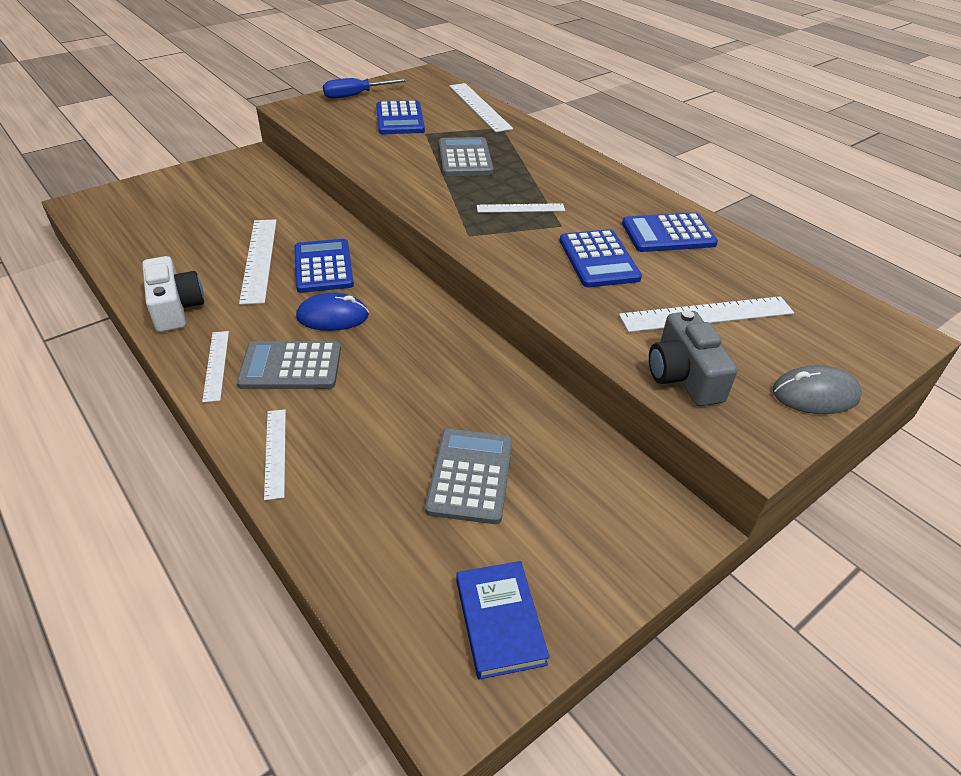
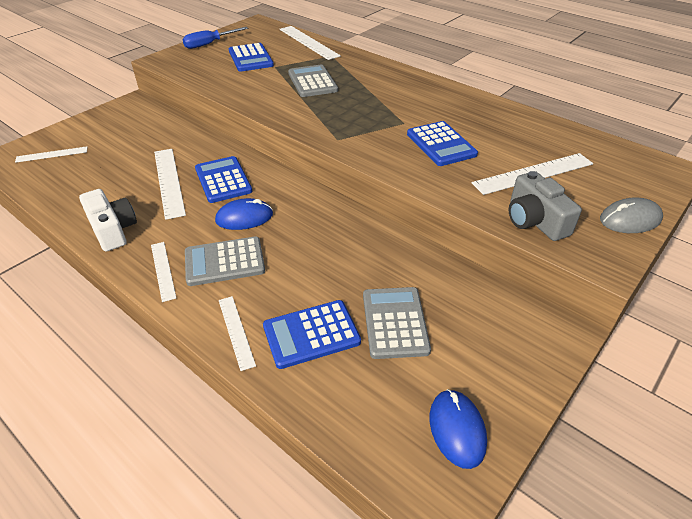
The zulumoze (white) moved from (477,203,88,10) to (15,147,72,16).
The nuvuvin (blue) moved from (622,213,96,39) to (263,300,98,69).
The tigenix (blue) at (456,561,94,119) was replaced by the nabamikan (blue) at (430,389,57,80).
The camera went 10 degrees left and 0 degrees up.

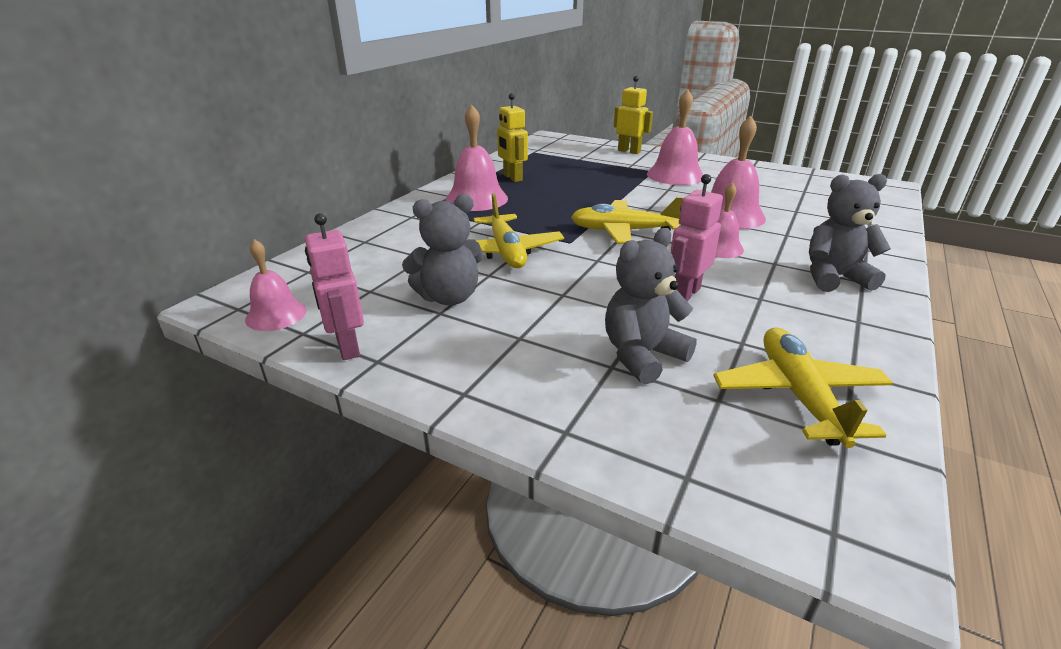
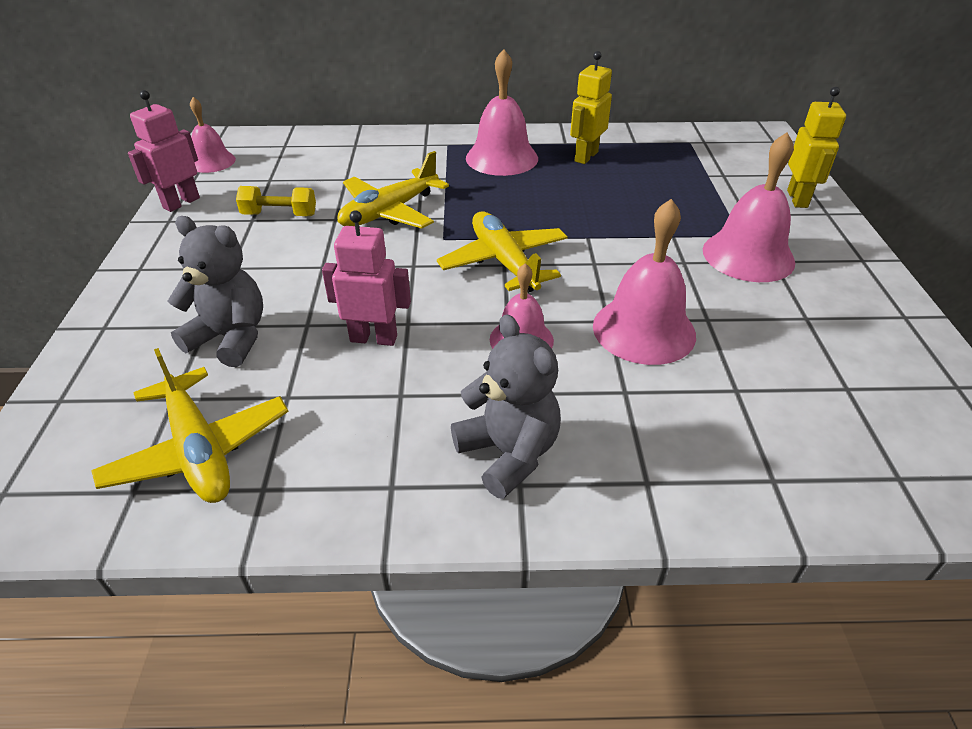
The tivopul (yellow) at (713,327,180,121) turned 90 degrees clockwise.
The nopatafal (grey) at (402,194,82,111) was replaced by the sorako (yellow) at (236,186,80,30).
The camera went 60 degrees right and 10 degrees up.

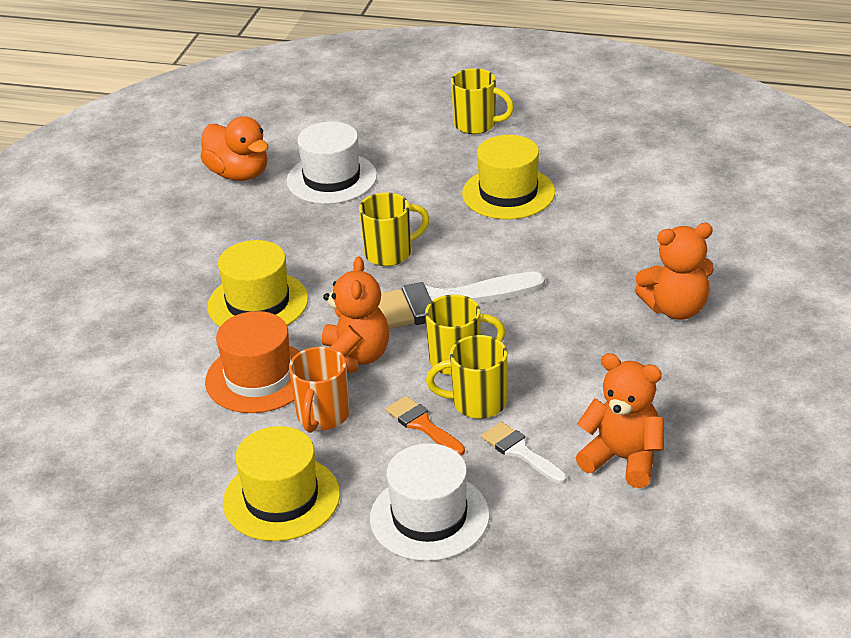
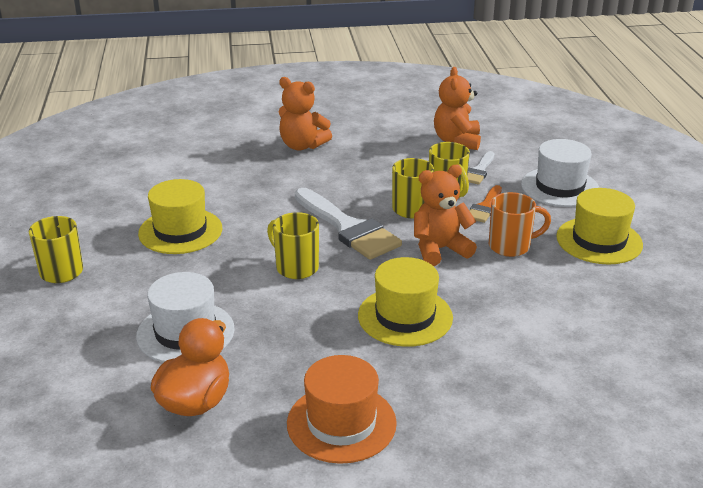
The nopatafal (orange) at (635,223,79,97) turned 150 degrees clockwise.
The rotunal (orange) moved from (205,311,95,102) to (287,355,110,109).
The camera went 115 degrees left and 5 degrees down.

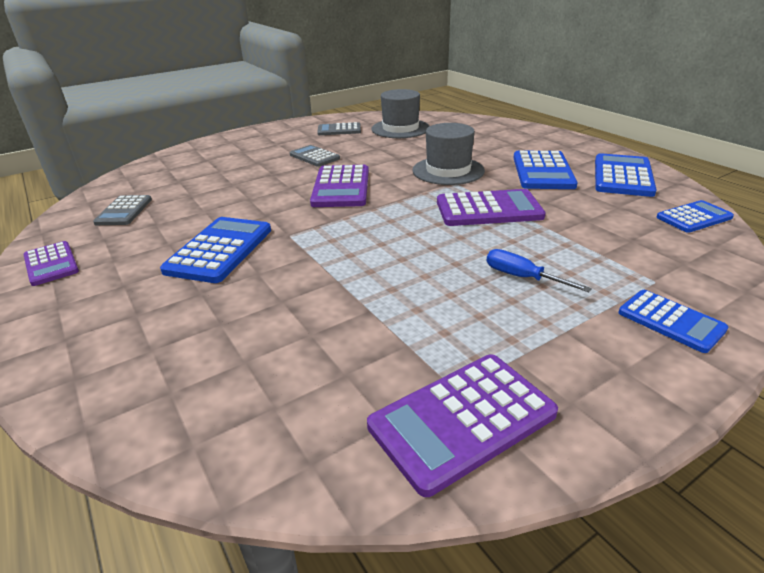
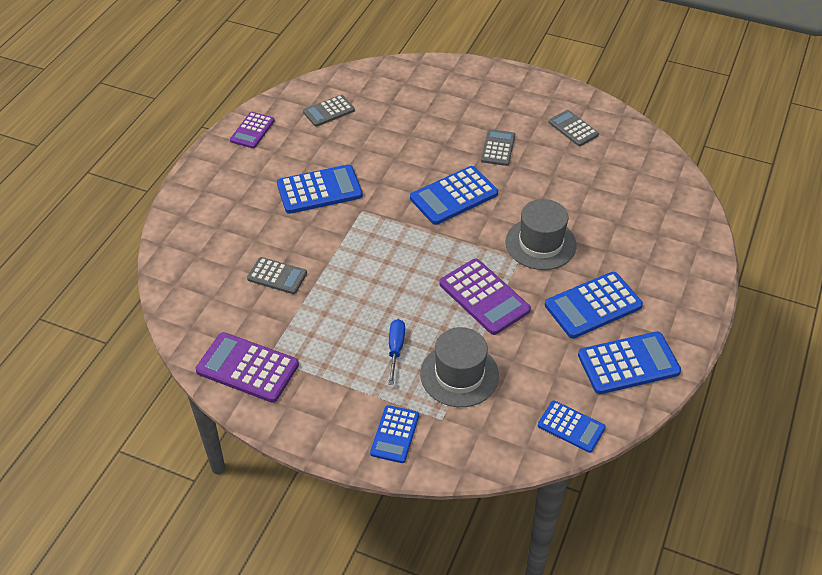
The nuvuvin (grey) at (247,257,60,37) appeared.
The nuvuvin (purple) at (310,165,59,42) became the nuvuvin (blue) at (410,166,88,59).
The rotunal (grey) moved from (371,89,58,49) to (420,327,79,80).
The camera went 55 degrees right and 15 degrees up.

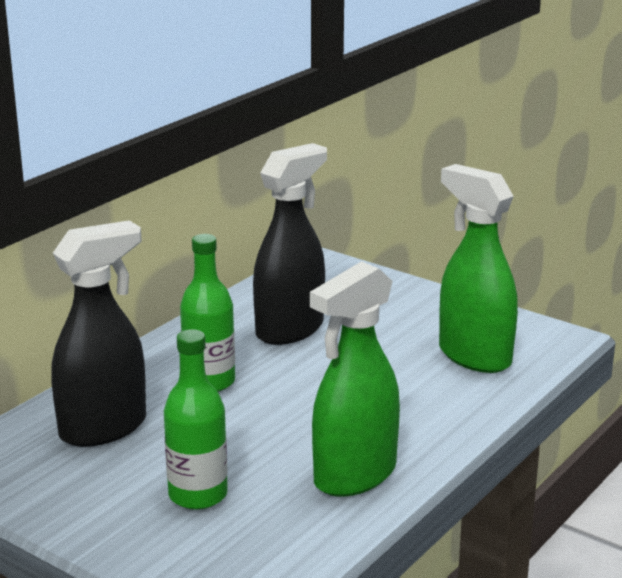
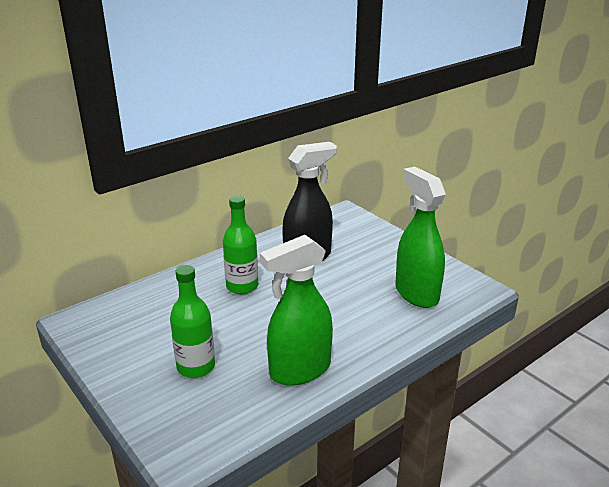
The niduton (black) at (51,220,95,227) disappeared.
The camera went 15 degrees right and 5 degrees up.

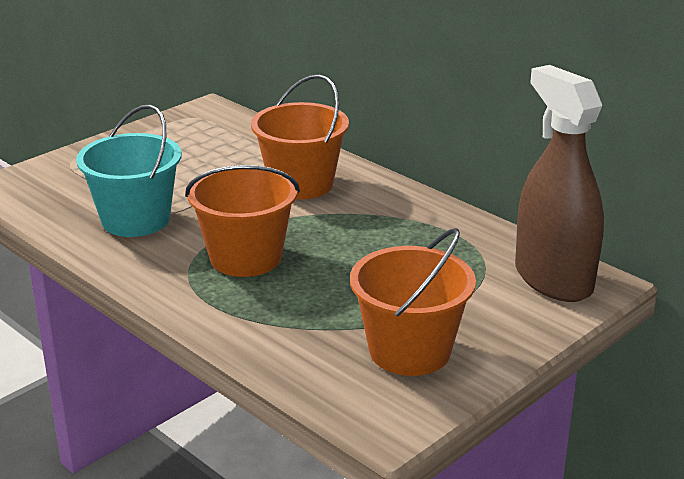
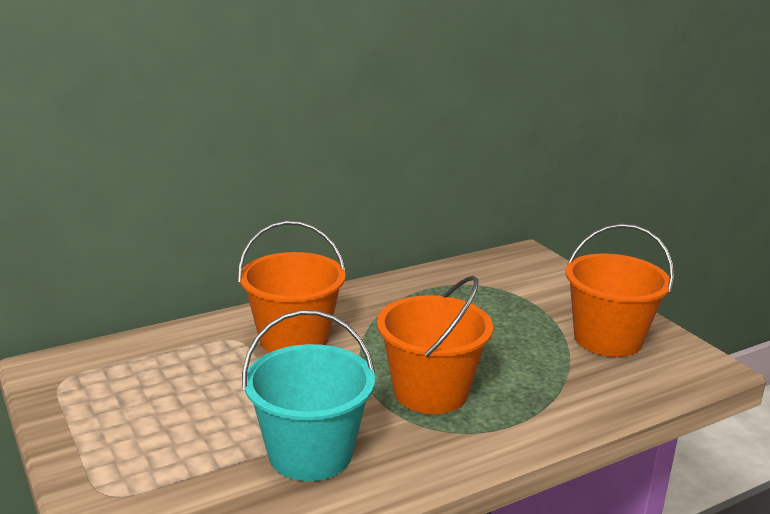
The niduton (brown) at (515,65,89,237) disappeared.
The camera went 75 degrees left and 5 degrees down.

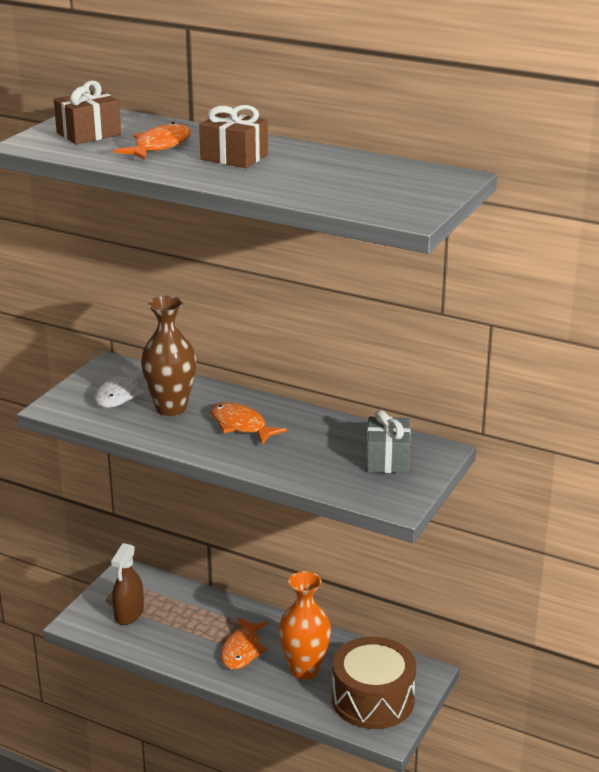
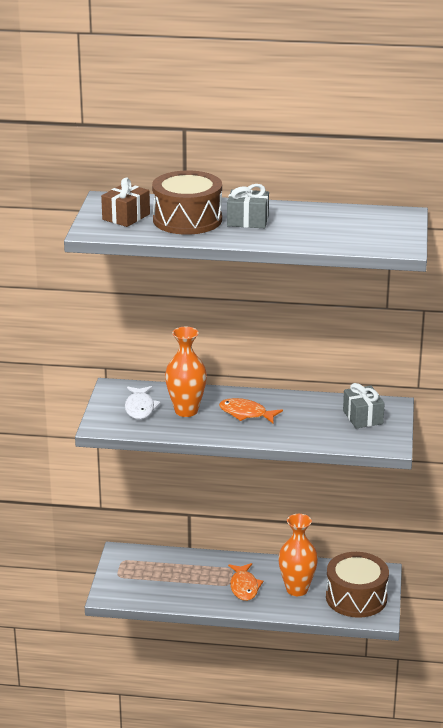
The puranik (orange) at (114,122,77,38) was replaced by the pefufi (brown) at (152,171,70,64).
The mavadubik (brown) at (141,296,55,120) became the mavadubik (orange) at (165,327,42,90).
The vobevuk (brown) at (199,105,69,63) became the vobevuk (grey) at (227,184,42,44).
The niduton (brown) at (111,543,33,82) disappeared.
The camera went 20 degrees left and 0 degrees up.

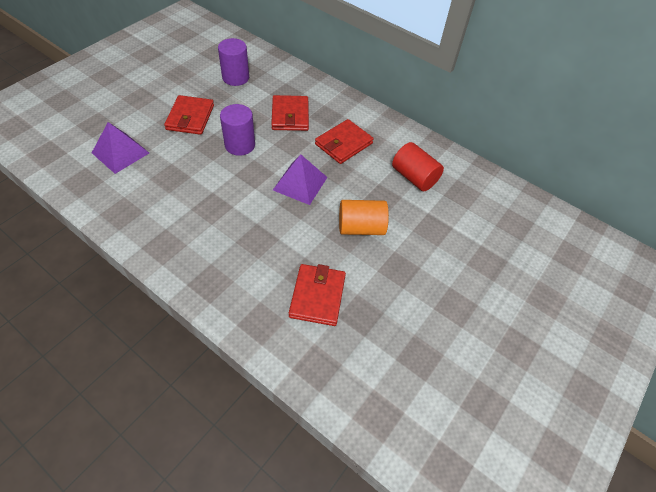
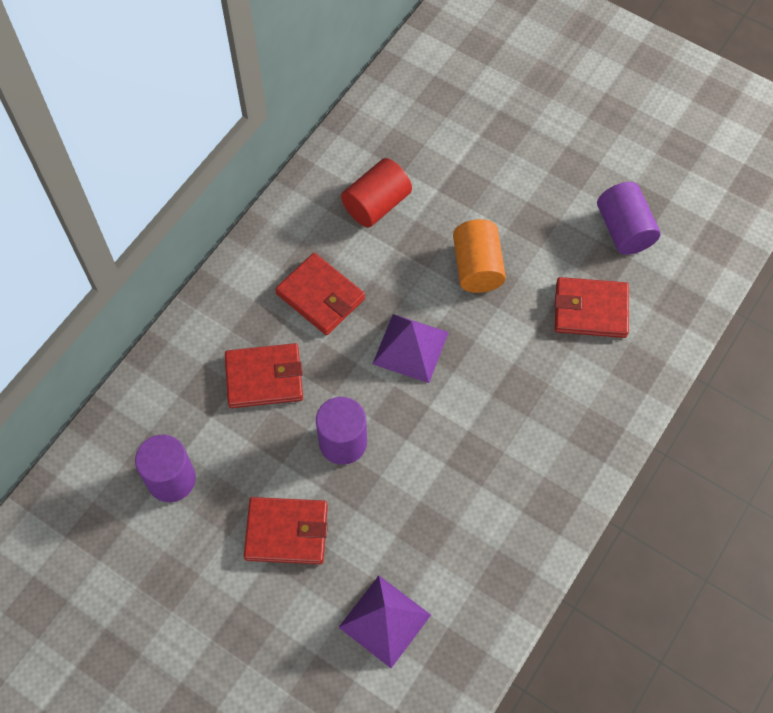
The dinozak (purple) at (597,182,63,73) appeared.
The camera went 90 degrees left and 10 degrees up.

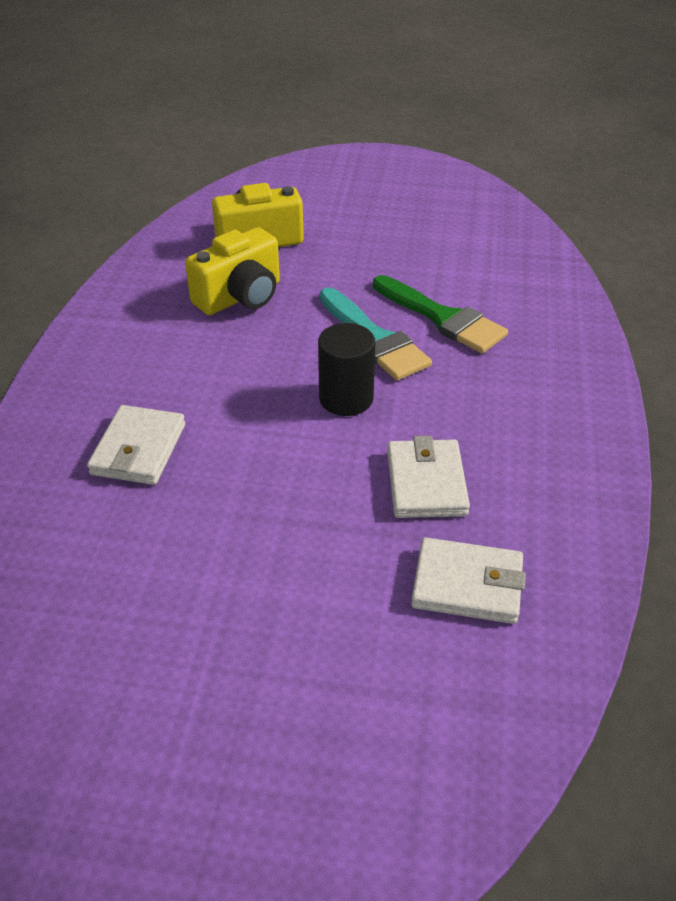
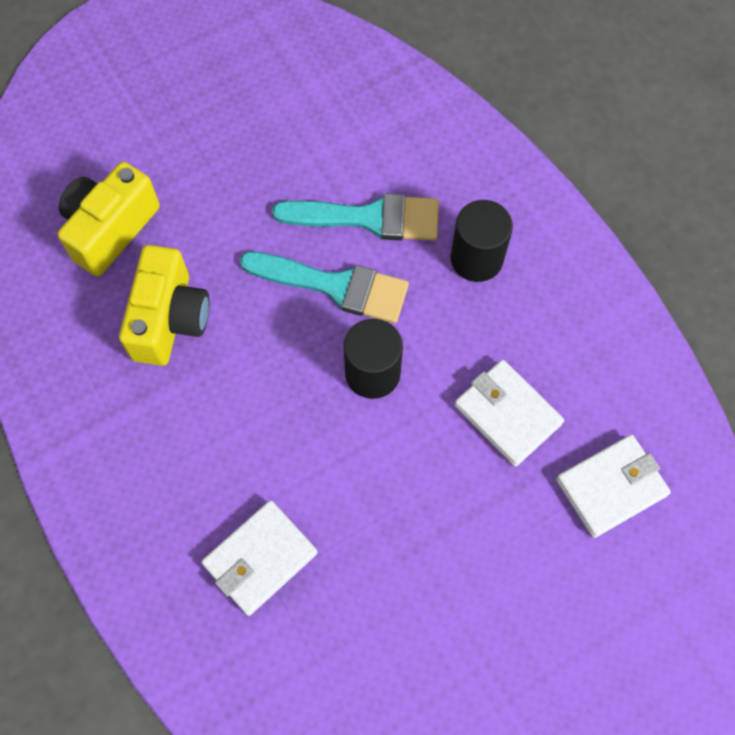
The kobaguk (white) at (87,405,98,80) turned 75 degrees clockwise.
The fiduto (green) at (373,275,135,79) became the fiduto (turquoise) at (272,194,167,47).
The dinozak (black) at (450,200,63,82) appeared.
The camera went 40 degrees left and 25 degrees up.

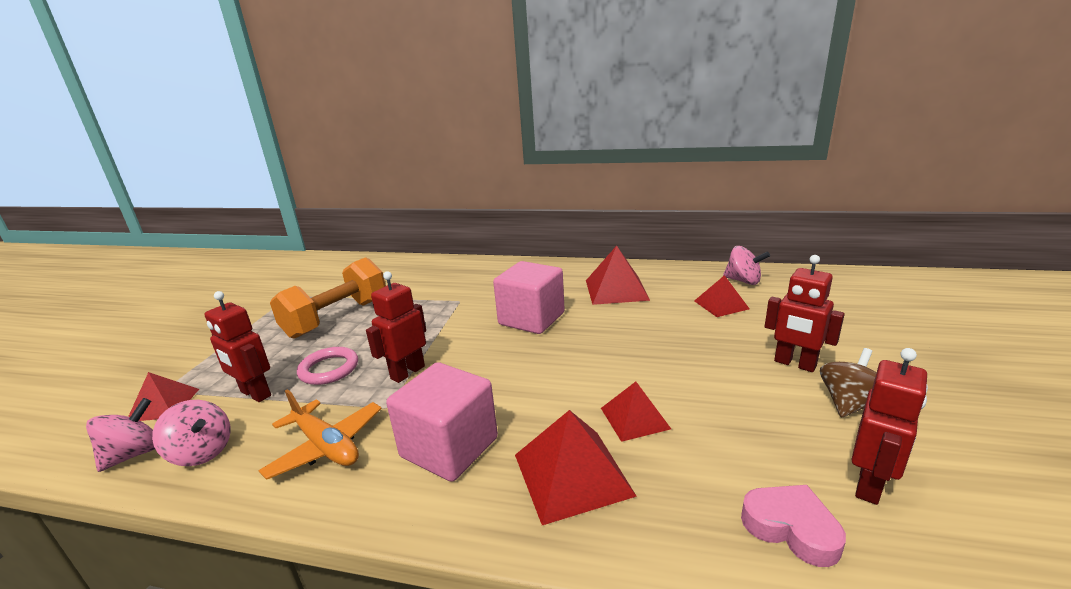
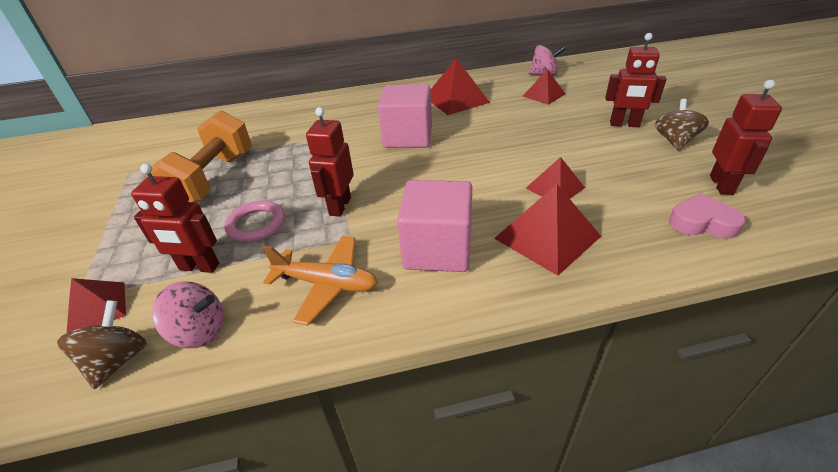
The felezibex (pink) at (86,398,69,74) became the felezibex (brown) at (57,300,90,89).
The camera went 25 degrees left and 15 degrees up.

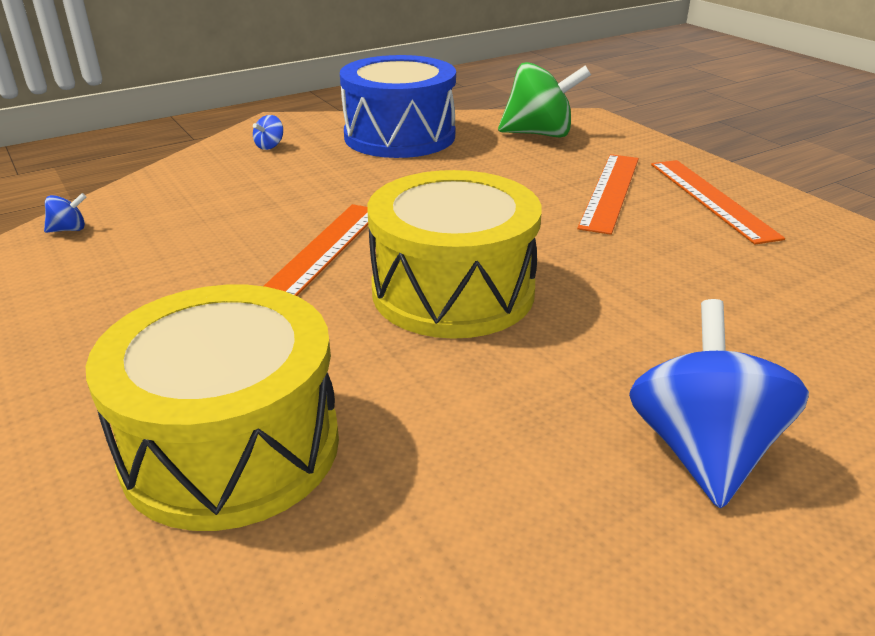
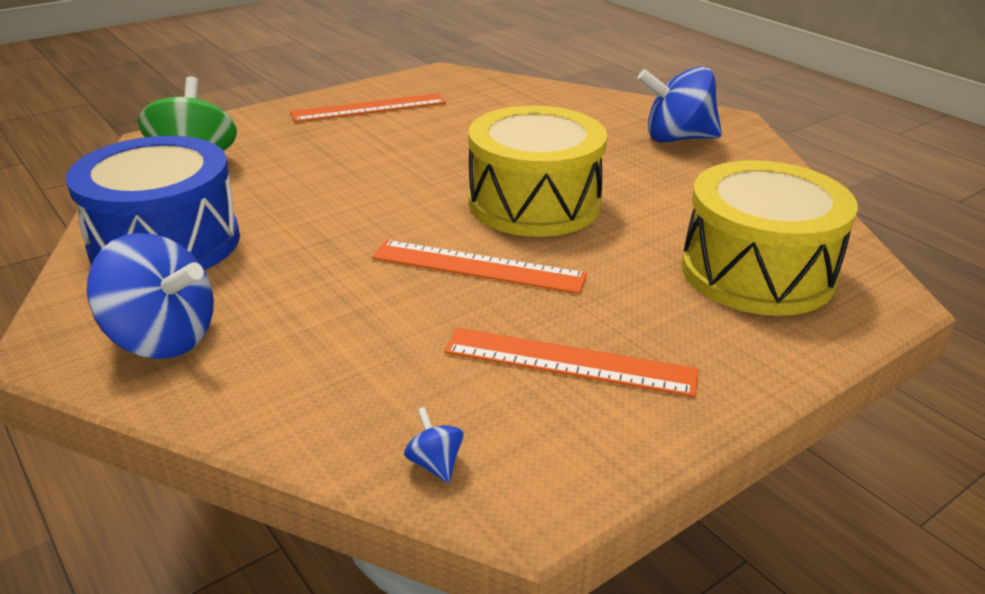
The felezibex (blue) at (253,115,30,35) changed to 2.42 times the size.
The zulumoze (orange) moved from (577,154,62,81) to (445,328,254,69).
The camera went 95 degrees left and 0 degrees up.

